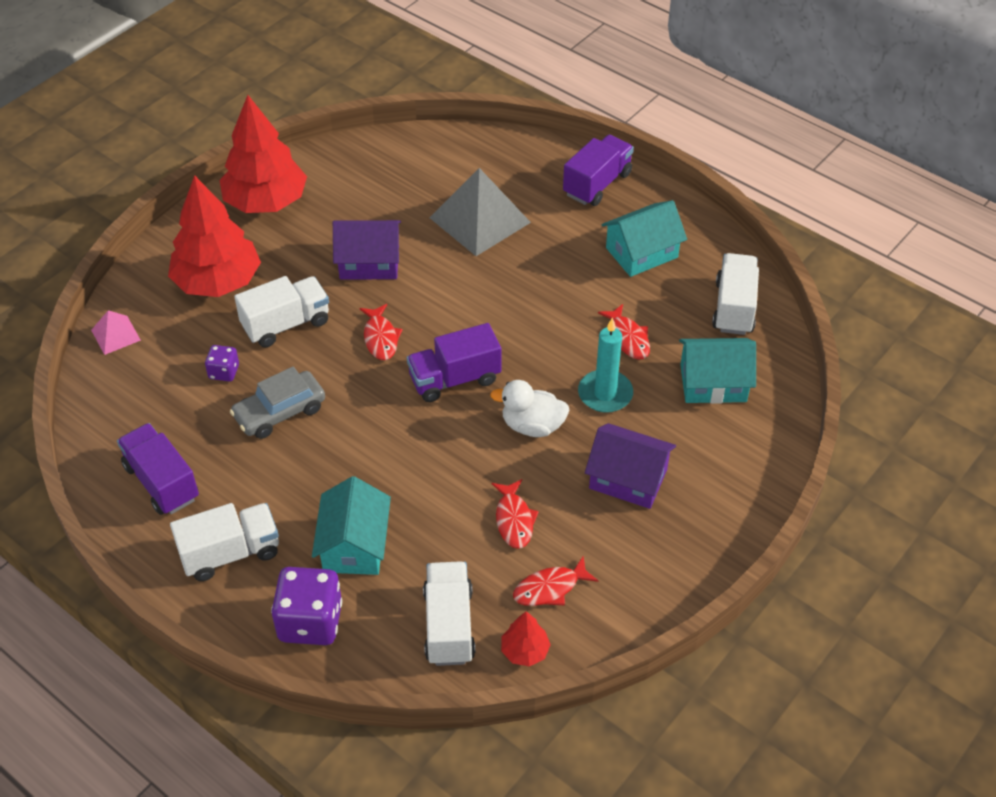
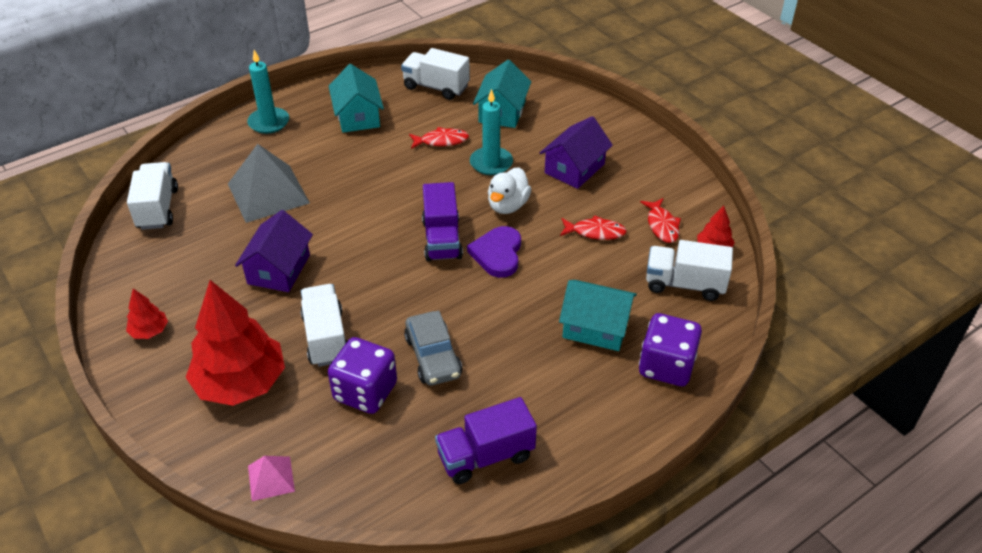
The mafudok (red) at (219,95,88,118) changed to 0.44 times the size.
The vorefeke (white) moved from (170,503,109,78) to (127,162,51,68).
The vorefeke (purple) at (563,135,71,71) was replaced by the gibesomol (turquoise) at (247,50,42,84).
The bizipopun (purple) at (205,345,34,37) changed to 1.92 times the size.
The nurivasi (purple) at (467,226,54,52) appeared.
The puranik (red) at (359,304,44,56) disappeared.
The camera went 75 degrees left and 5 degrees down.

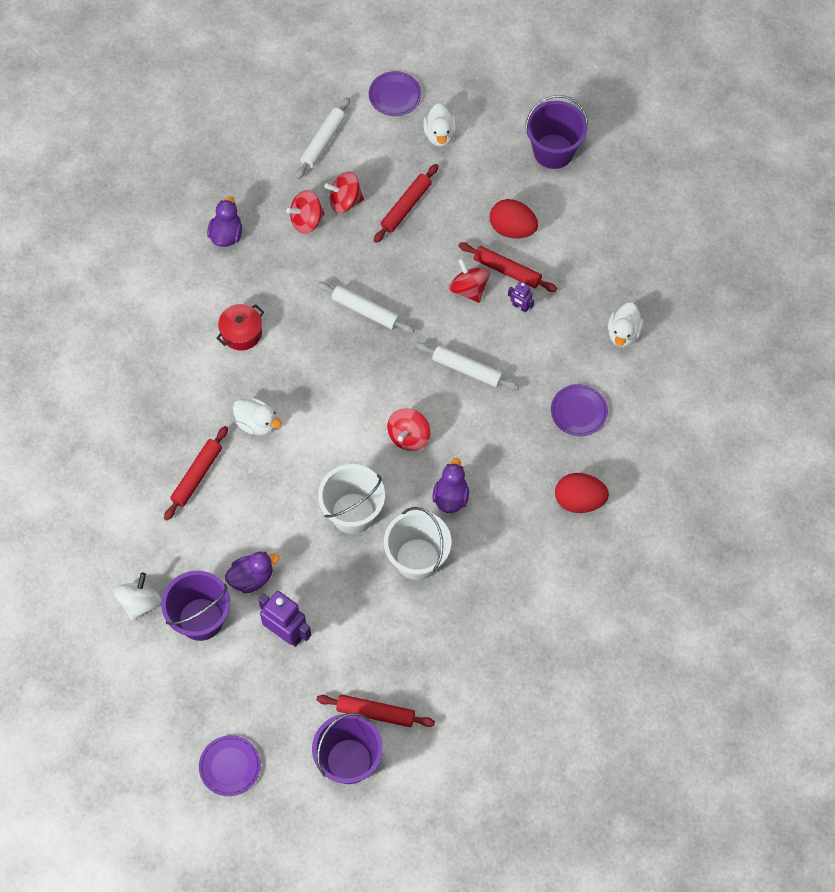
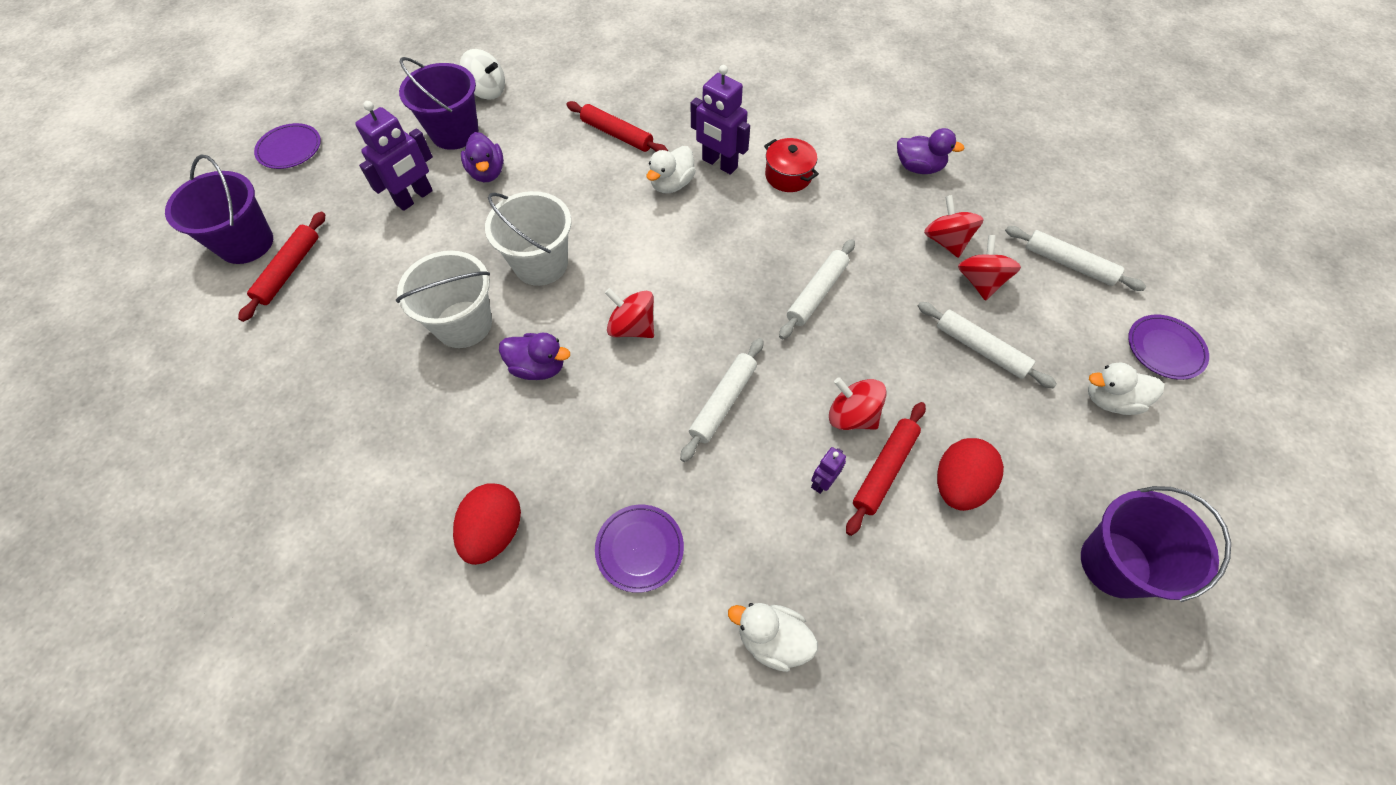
The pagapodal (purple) at (691,65,59,110) appeared.
The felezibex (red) at (449,258,41,45) turned 120 degrees counterclockwise.
The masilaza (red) at (374,164,64,79) became the masilaza (white) at (918,302,139,86).
The camera went 95 degrees right and 5 degrees down.

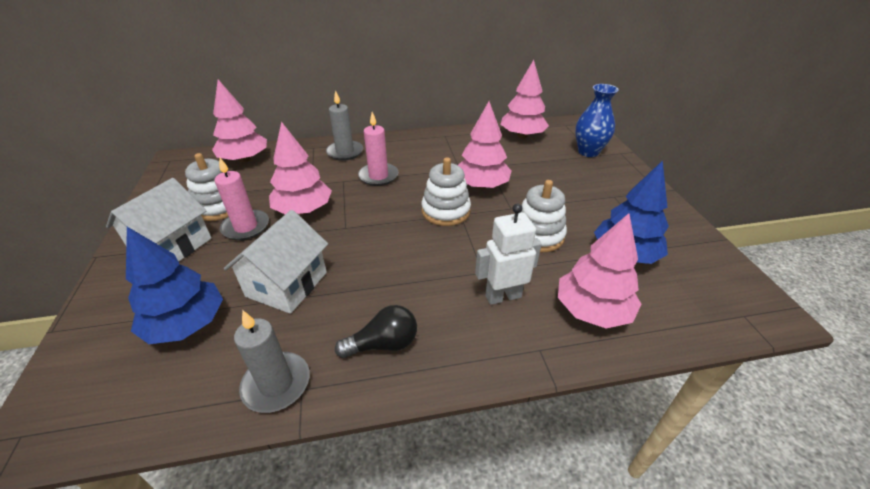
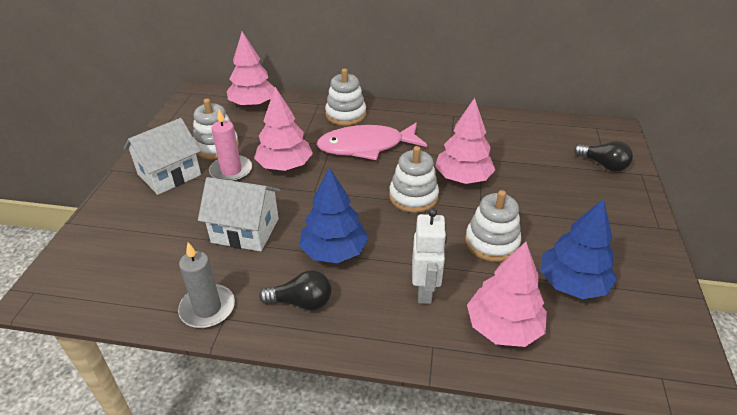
The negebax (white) at (224,210,104,104) turned 60 degrees clockwise.
The mafudok (blue) moved from (126,227,97,117) to (299,167,70,96).
The gibesomol (pink) at (358,112,40,74) was replaced by the puranik (pink) at (316,123,111,37).
The gibesomol (grey) at (326,90,37,71) was replaced by the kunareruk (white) at (325,68,41,58).
The pagapodal (white) at (475,203,67,102) turned 90 degrees clockwise.
The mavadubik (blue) at (575,84,44,73) was replaced by the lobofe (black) at (574,141,59,31).
The mafudok (pink) at (500,60,49,78) disappeared.
The camera went 20 degrees right and 0 degrees up.

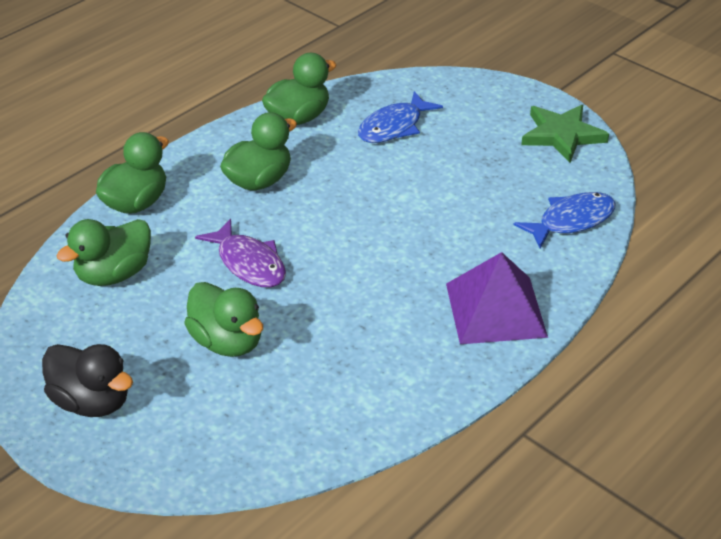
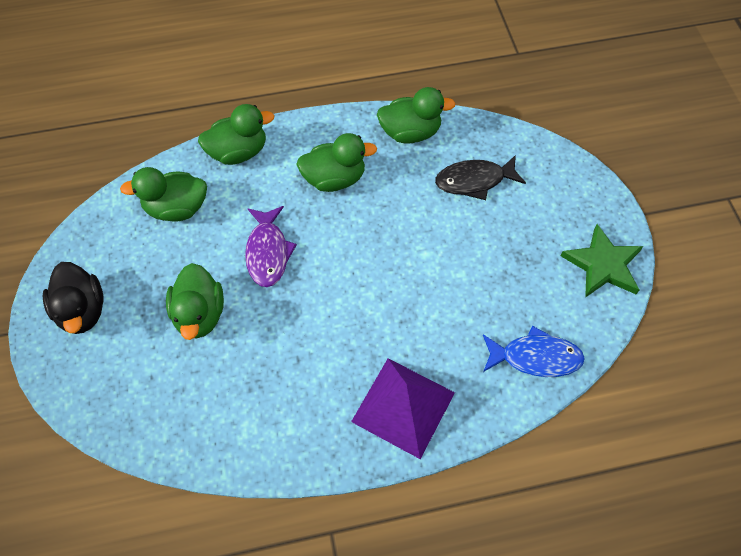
The puranik (blue) at (358,91,85,52) became the puranik (black) at (435,155,91,45).
The camera went 35 degrees right and 20 degrees up.

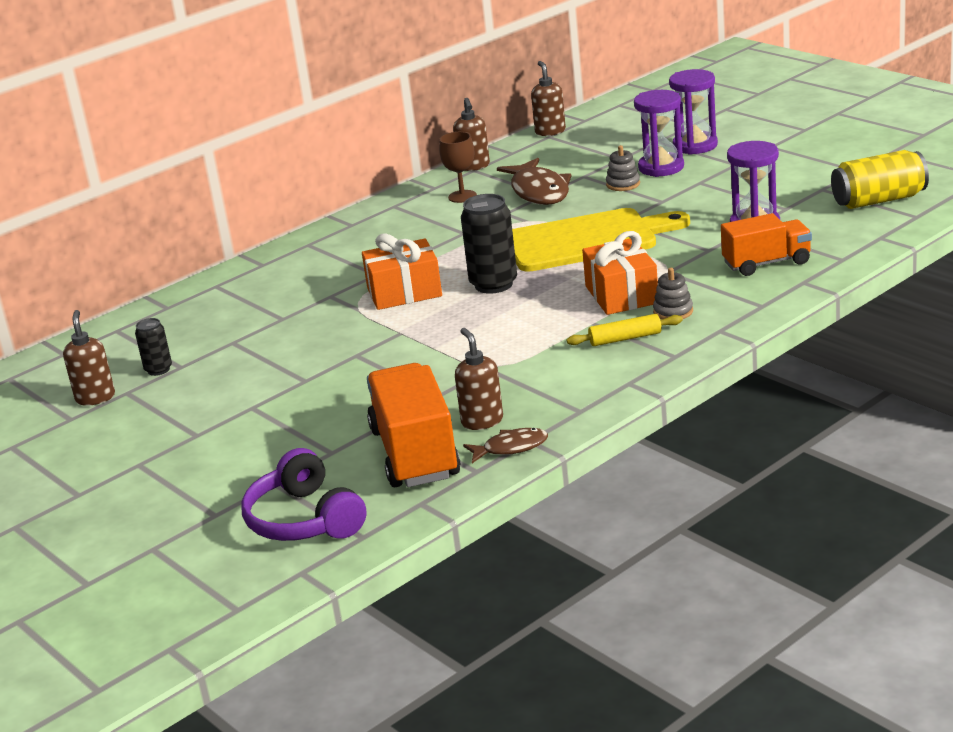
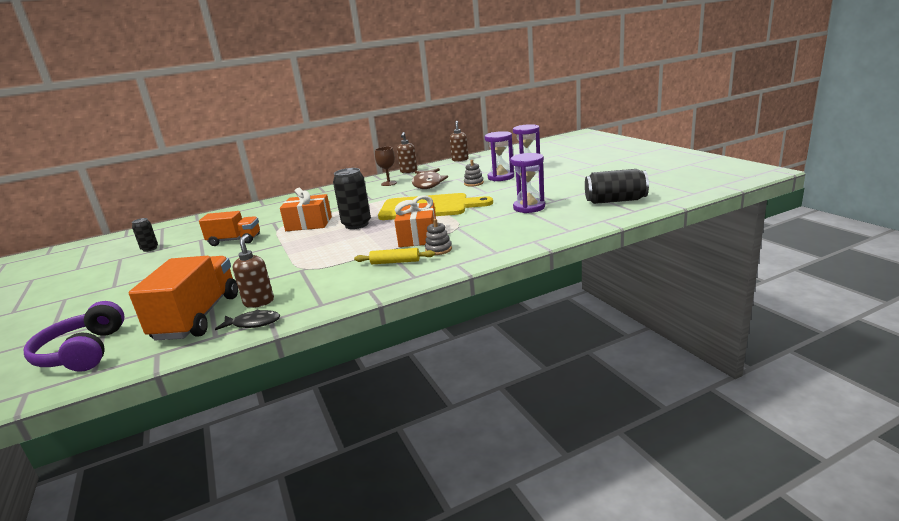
The vorefeke (orange) moved from (721,213,91,63) to (199,211,61,35).
The puranik (brown) at (463,428,85,35) became the puranik (black) at (215,310,65,20).
The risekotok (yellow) at (831,150,98,59) became the risekotok (black) at (585,169,64,35).
The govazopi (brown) at (63,310,52,96) disappeared.
The camera went 15 degrees right and 5 degrees down.

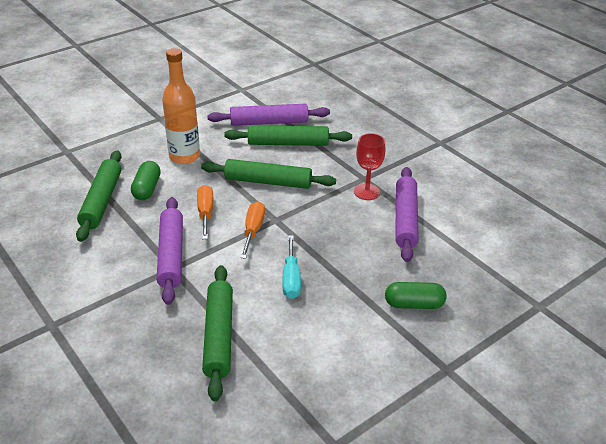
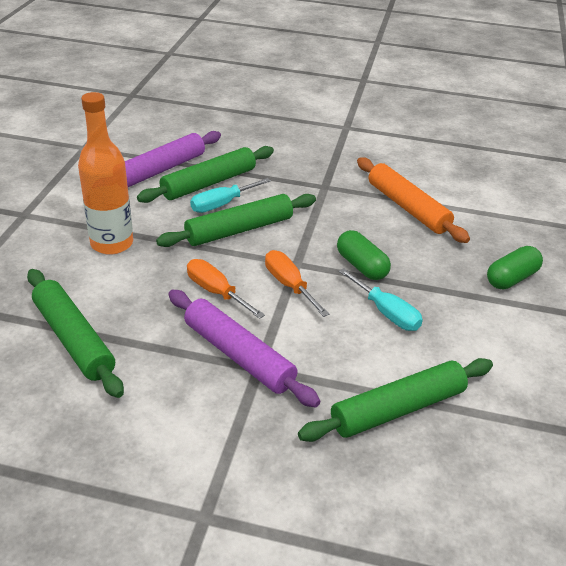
The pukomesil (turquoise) at (190,178,81,35) appeared.
The masilaza (green) at (202,265,31,136) turned 75 degrees counterclockwise.
The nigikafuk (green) moved from (131,161,30,39) to (337,230,54,50).
The masilaza (purple) at (395,167,24,95) became the masilaza (orange) at (357,157,113,86).
The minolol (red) at (354,133,31,67) disappeared.
The camera went 40 degrees left and 0 degrees up.

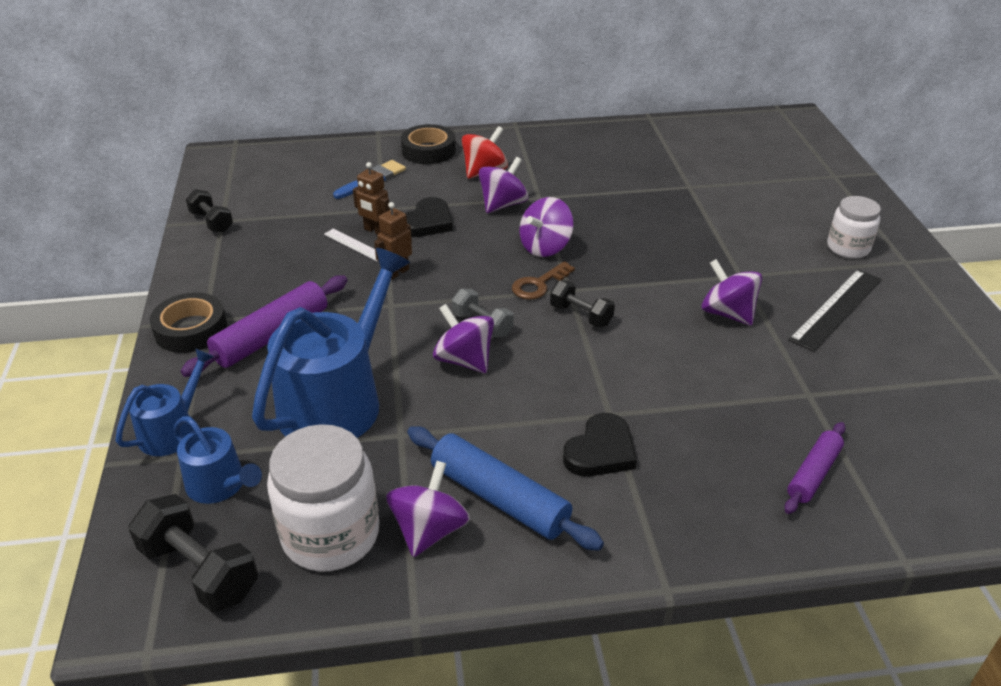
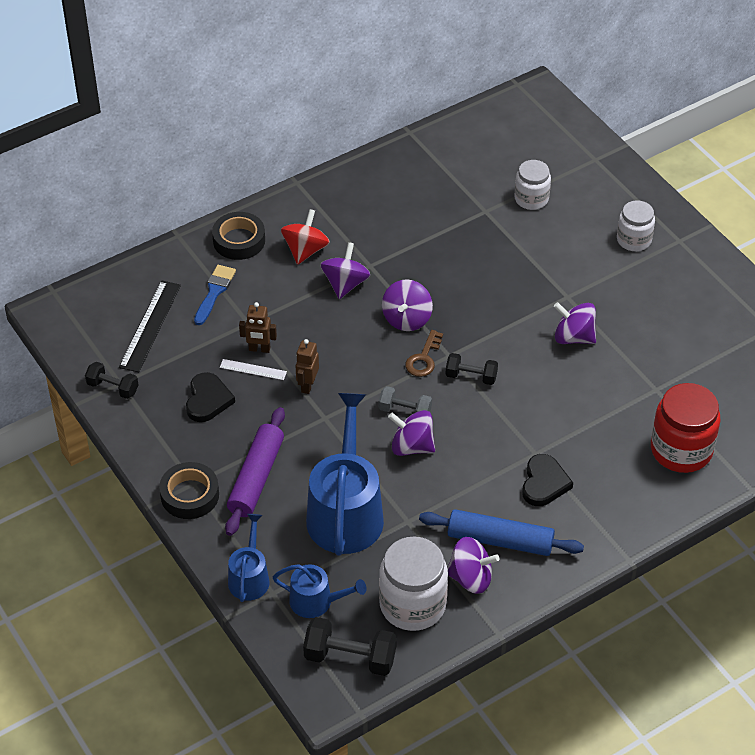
The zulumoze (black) moved from (789,269,93,83) to (119,280,62,92).
The nurivasi (black) moved from (405,197,48,40) to (186,372,49,50).
The felezibex (purple) at (386,461,84,96) turned 105 degrees clockwise.
The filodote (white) at (515,160,36,50) appeared.
The masilaza (purple) at (784,422,62,92) was replaced by the filodote (red) at (651,383,69,90).
The camera went 25 degrees left and 10 degrees up.

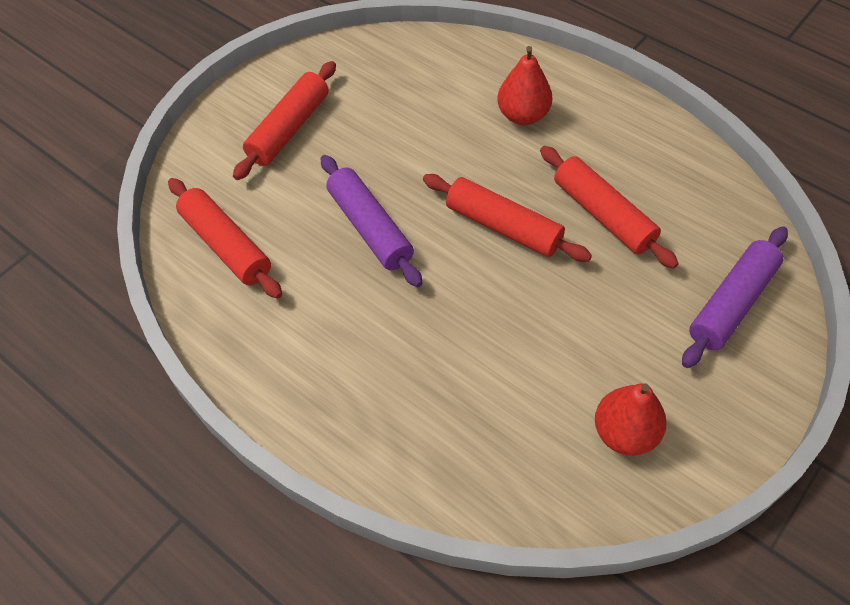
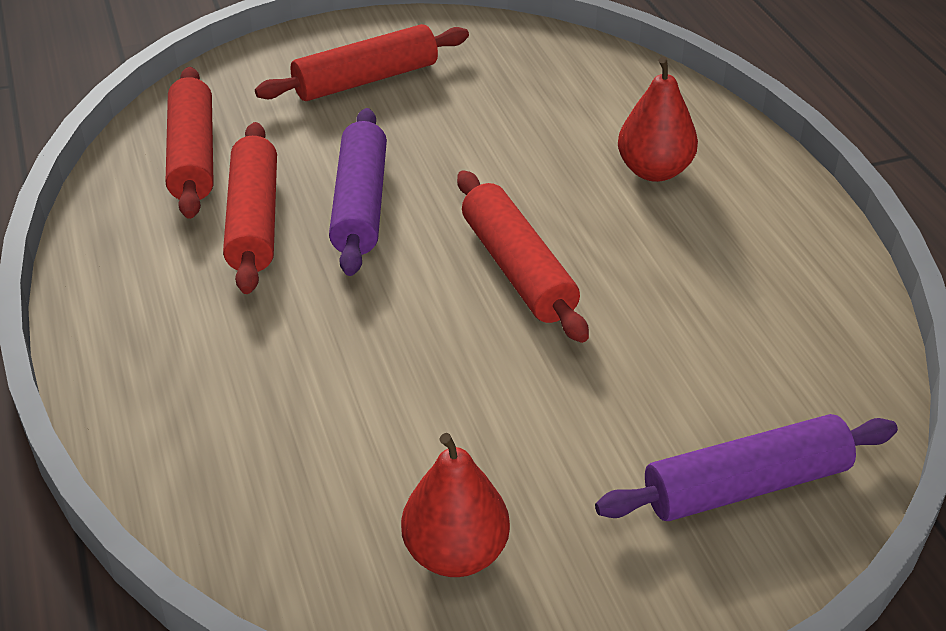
The masilaza (red) moved from (540,146,139,123) to (223,122,54,172).
The camera went 30 degrees right and 15 degrees down.

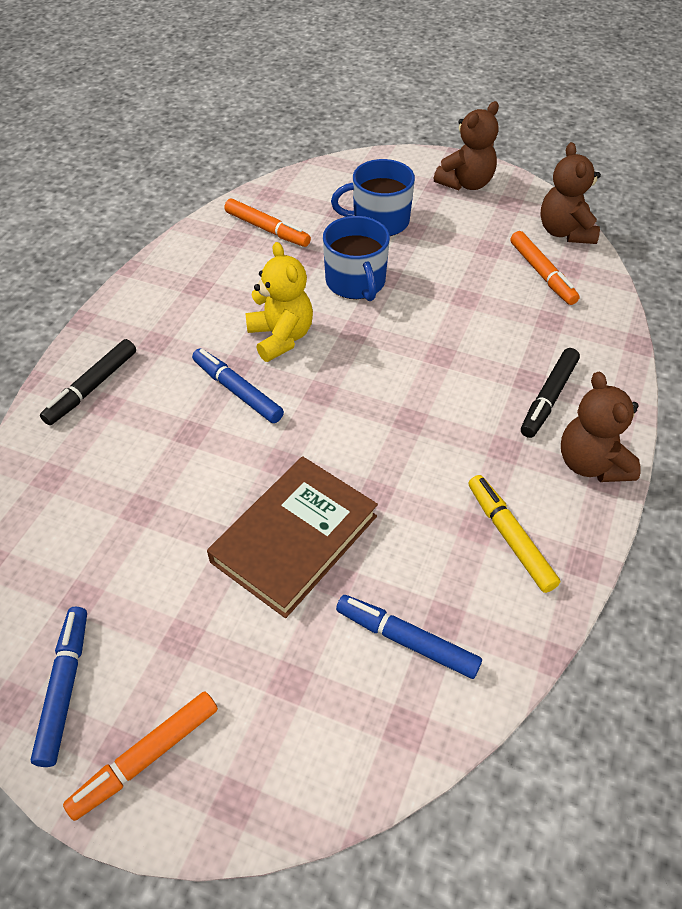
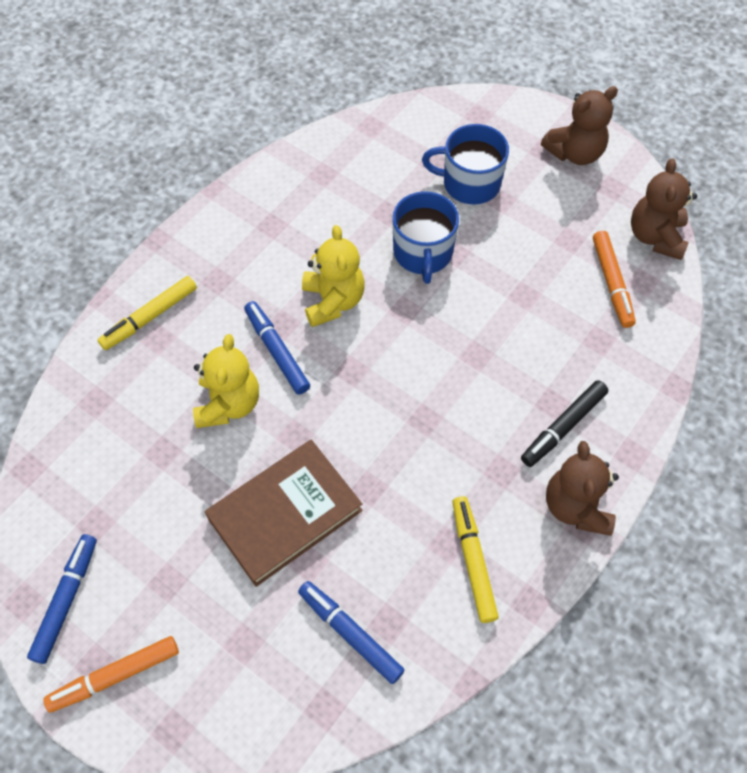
The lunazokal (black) at (40,339,96,86) became the lunazokal (yellow) at (98,276,99,74).
The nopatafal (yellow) at (193,334,66,94) appeared.
The lunazokal (orange) at (224,199,87,48) disappeared.
The camera went 15 degrees right and 10 degrees up.

